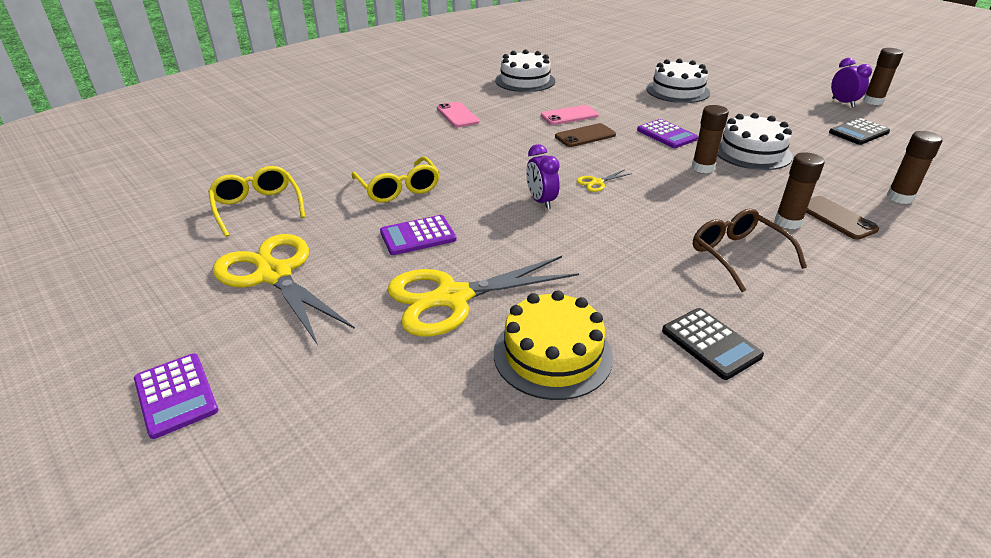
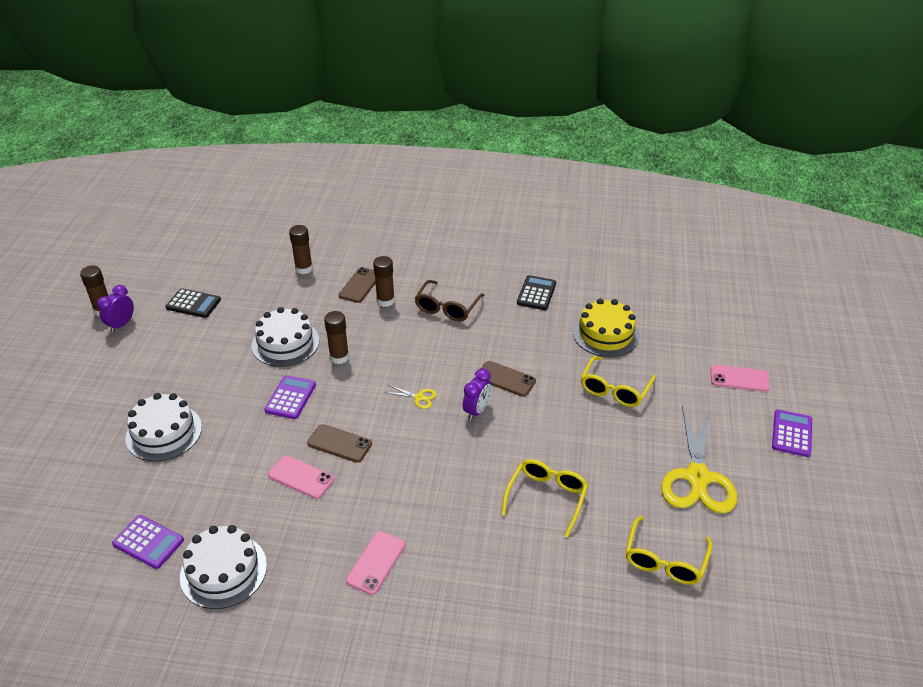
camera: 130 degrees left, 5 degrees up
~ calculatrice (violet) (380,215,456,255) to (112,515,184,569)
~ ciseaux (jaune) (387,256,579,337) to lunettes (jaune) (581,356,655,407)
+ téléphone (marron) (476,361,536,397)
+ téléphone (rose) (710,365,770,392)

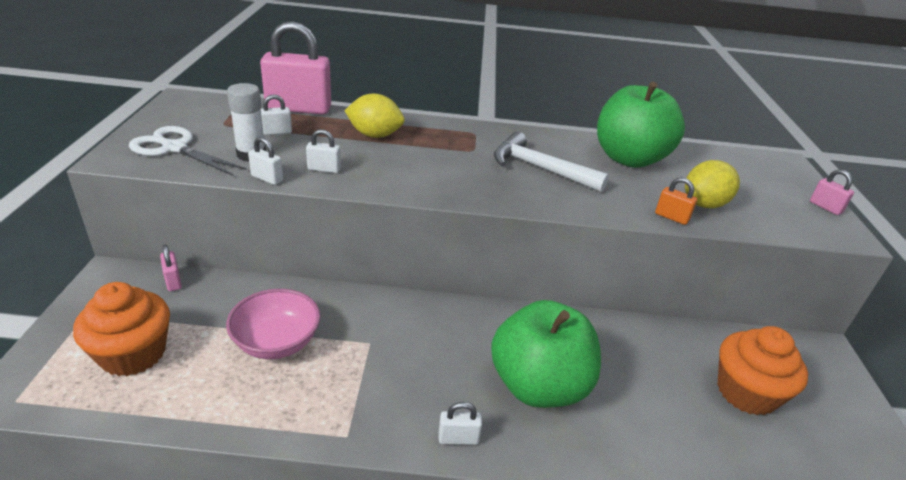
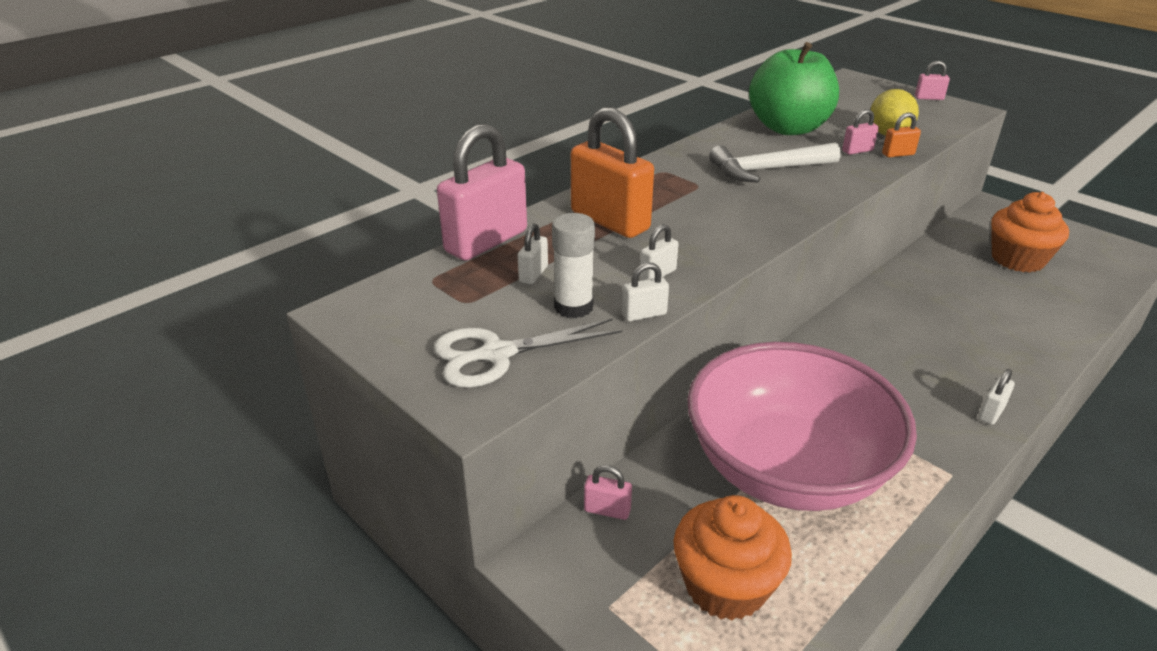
camera: 45 degrees left, 0 degrees up
~ citron (jaune) (344,93,405,138) to cadenas (orange) (571,107,654,238)
~ bol (rose) (226,289,320,359) = (687,342,917,511) x1.97
- pomme (vert) (491,300,601,408)
+ cadenas (rose) (842,109,879,155)

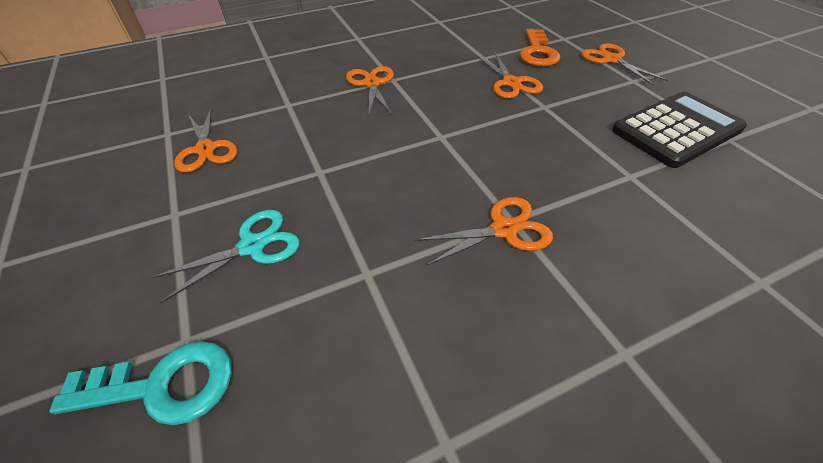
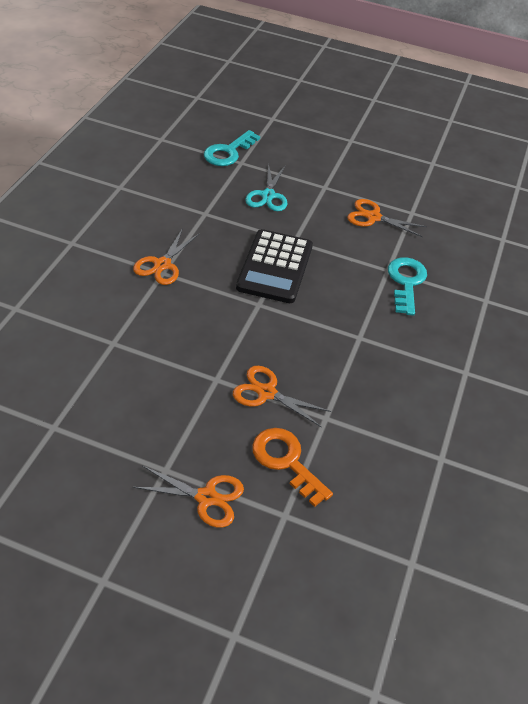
camera: 130 degrees right, 0 degrees up
- ciseaux (orange) (346,66,394,115)
~ calculatrice (noir) (612,92,747,168) to (236,229,313,303)
+ clé (turquoise) (388,257,427,316)

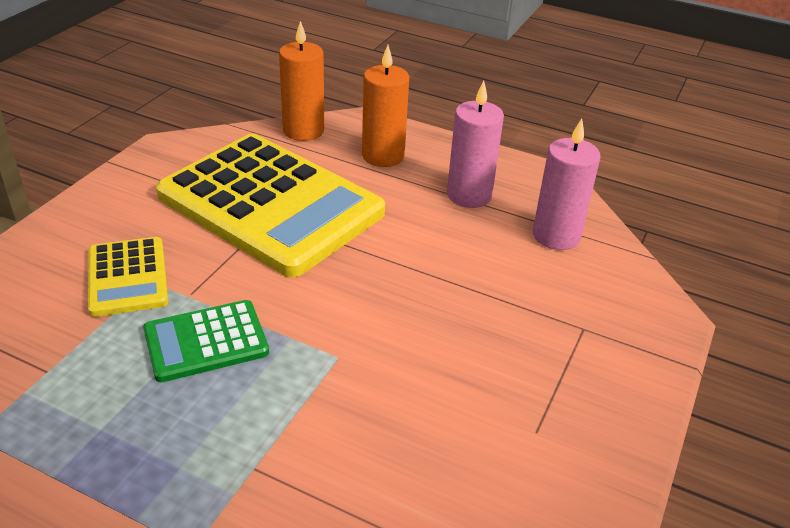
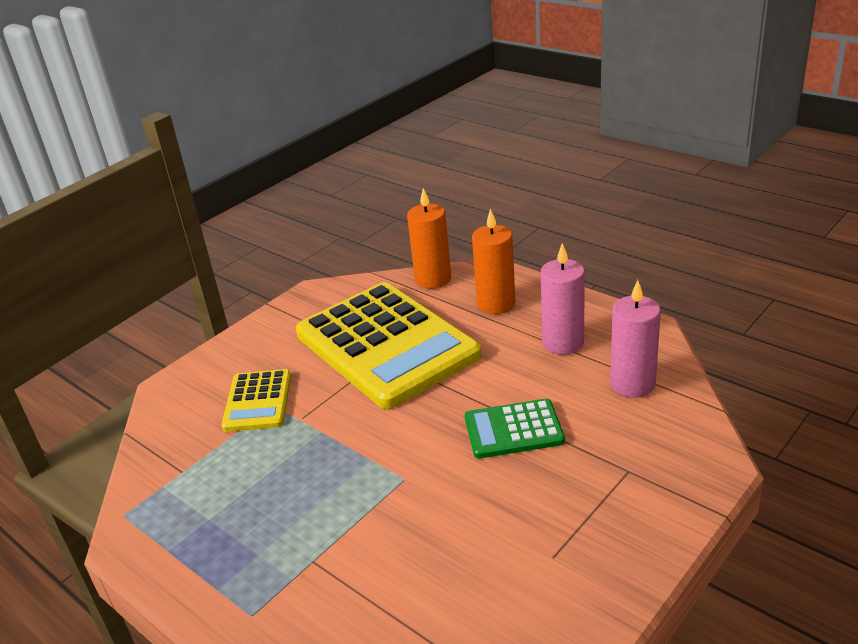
camera: 20 degrees right, 5 degrees down
~ calculatrice (vert) (143,300,269,382) to (465,399,565,458)

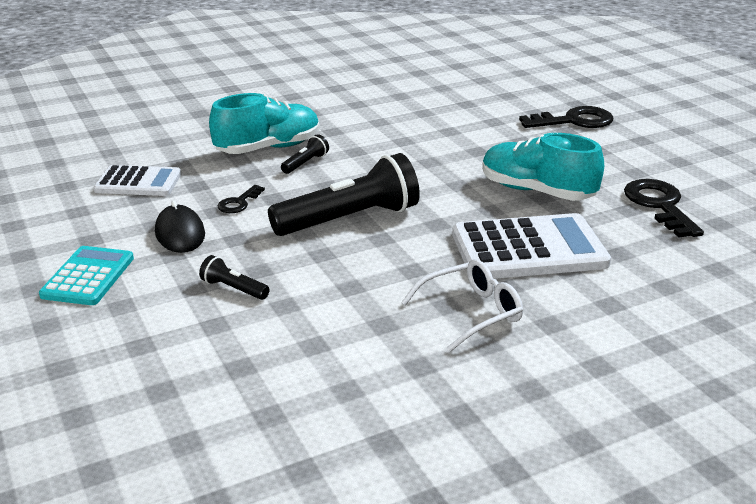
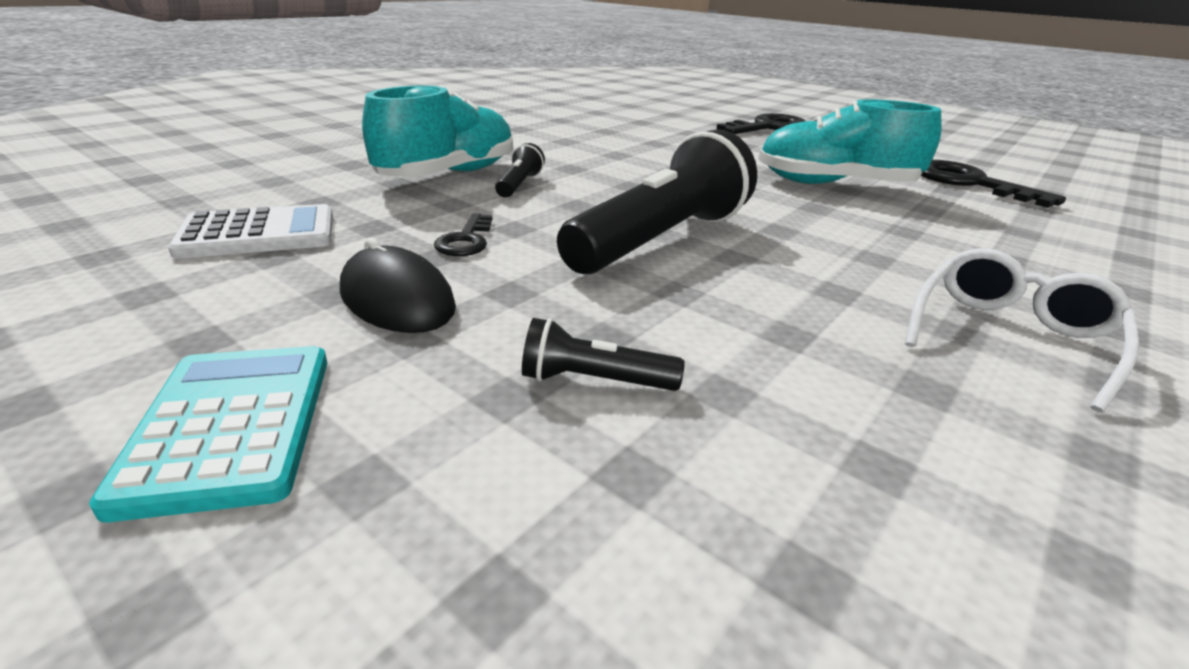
camera: 25 degrees left, 0 degrees up
- calculatrice (blanc) (452,213,611,279)

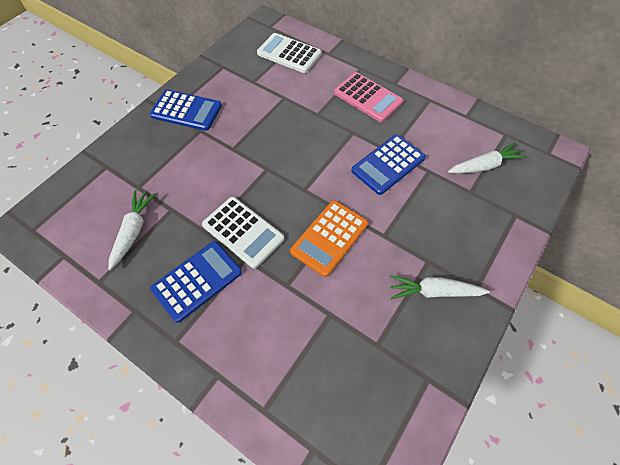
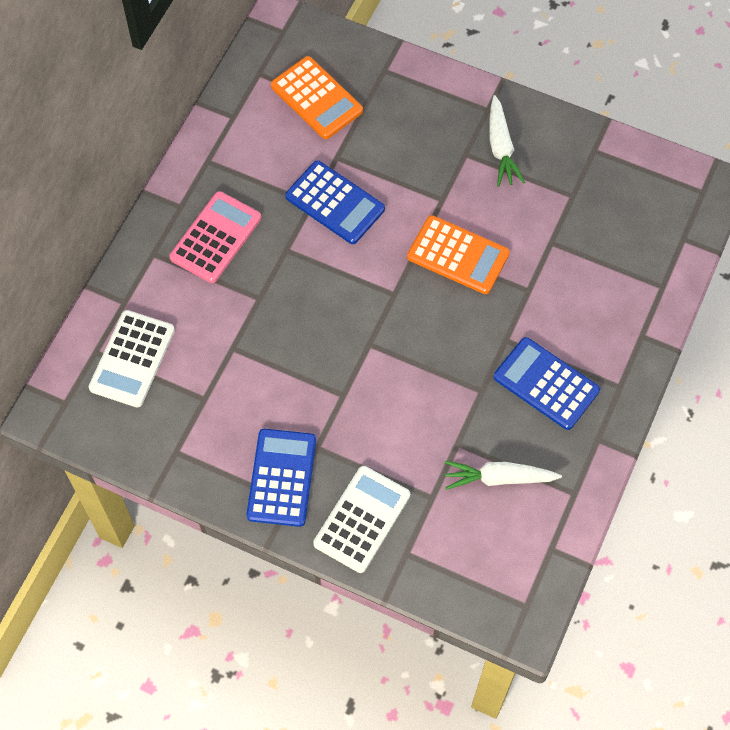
camera: 100 degrees left, 5 degrees up
~ carotte (blanc) (448,142,527,174) to calculatrice (orange) (271,56,363,139)
~ calculatrice (blanc) (202,197,284,268) to (313,466,410,573)

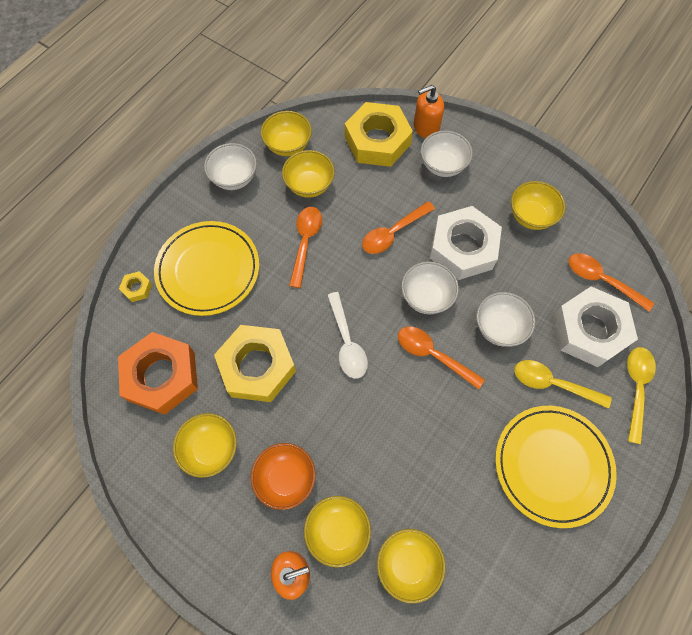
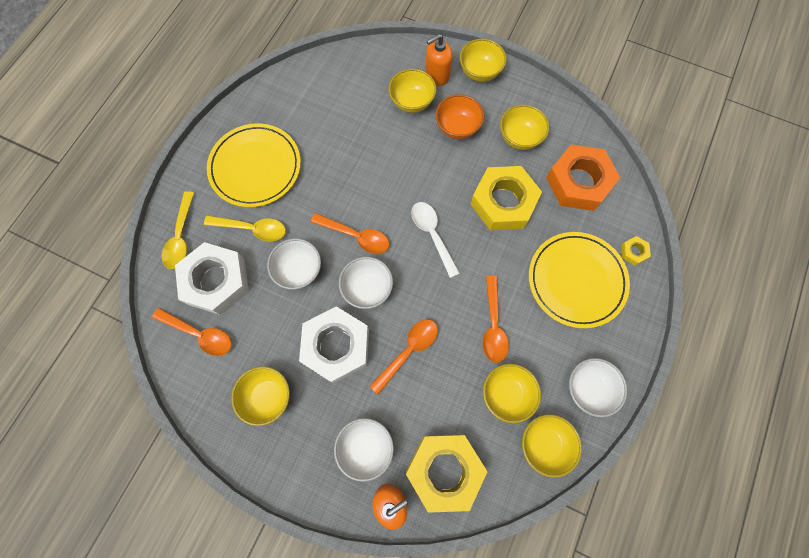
camera: 170 degrees right, 5 degrees up
~ bol (jaune) (377,529,445,603) to (460,39,507,82)

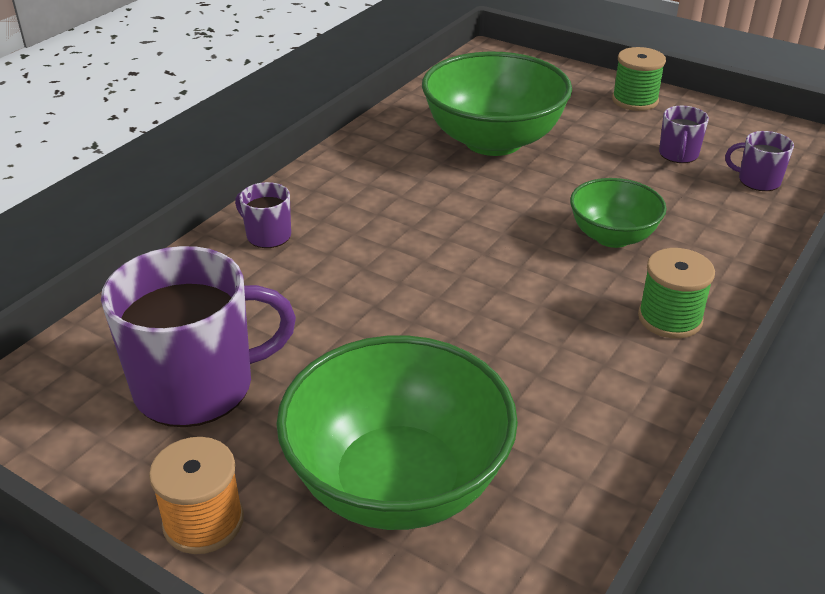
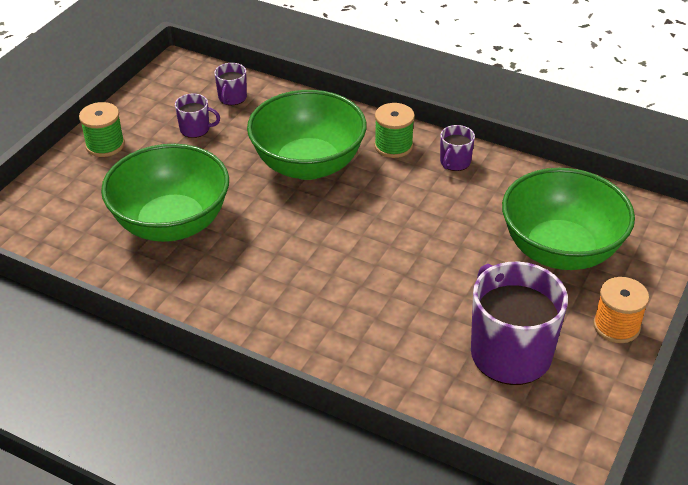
camera: 95 degrees left, 5 degrees up
~ bol (vert) (570,178,667,248) = (247,90,367,180) x1.80
~ tasse (violet) (235,182,291,248) to (440,125,475,171)

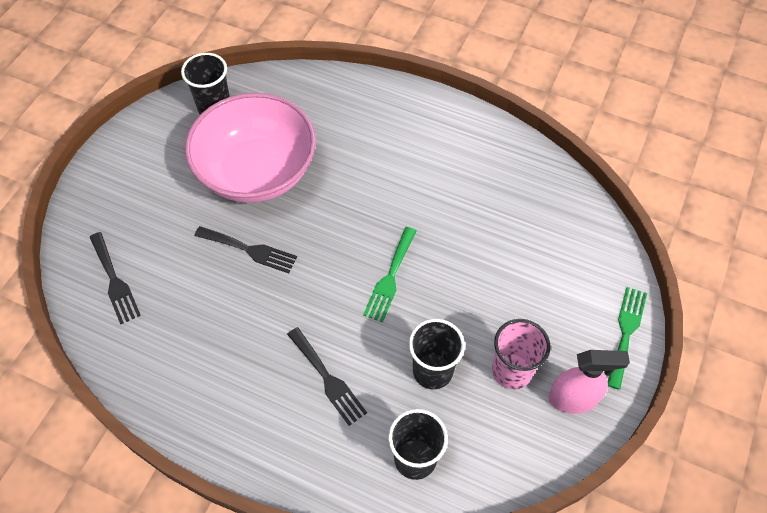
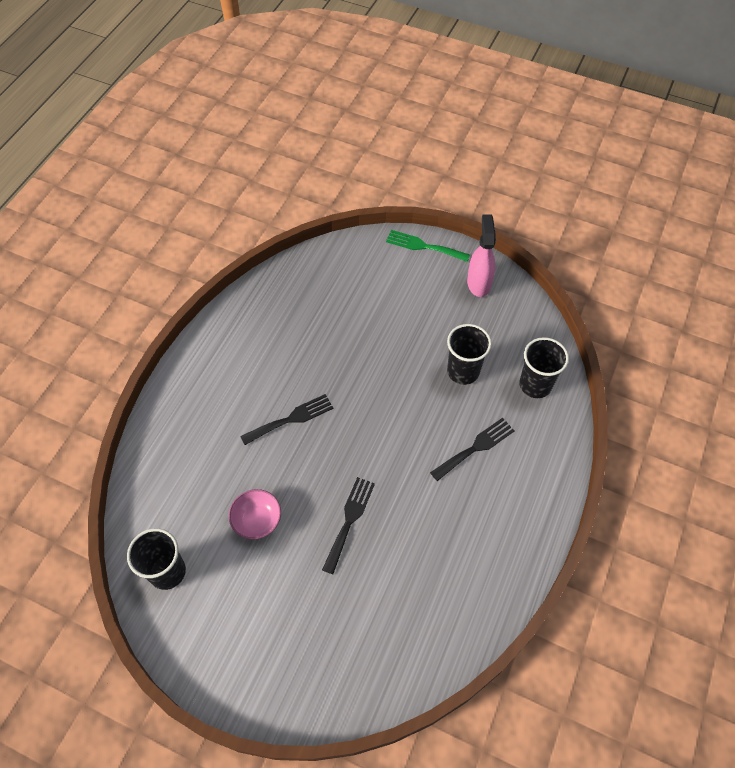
camera: 90 degrees left, 0 degrees up
~ bol (rose) (185,93,316,203) = (229,489,281,539) x0.41
- fourchette (vert) (363,227,416,322)
~ fourchette (noir) (90,232,141,324) to (240,394,333,445)
- gobelet (rose) (492,319,550,390)

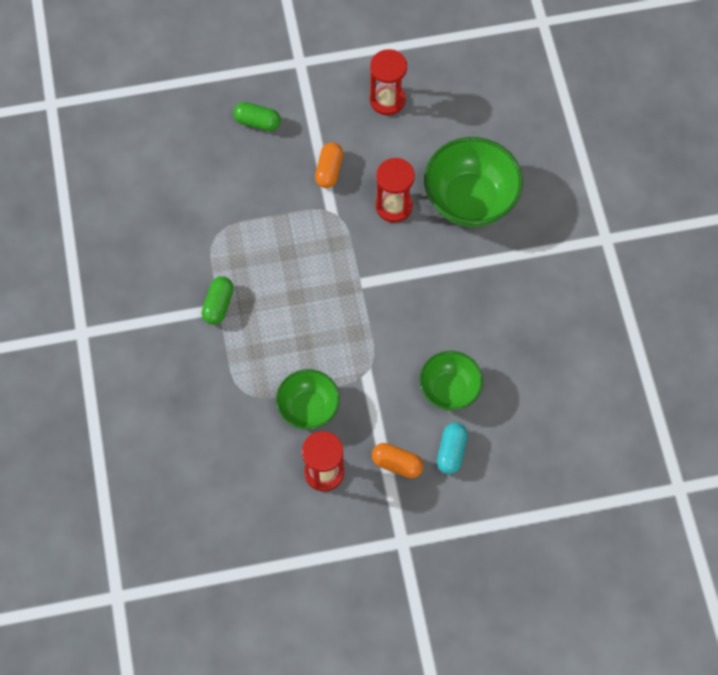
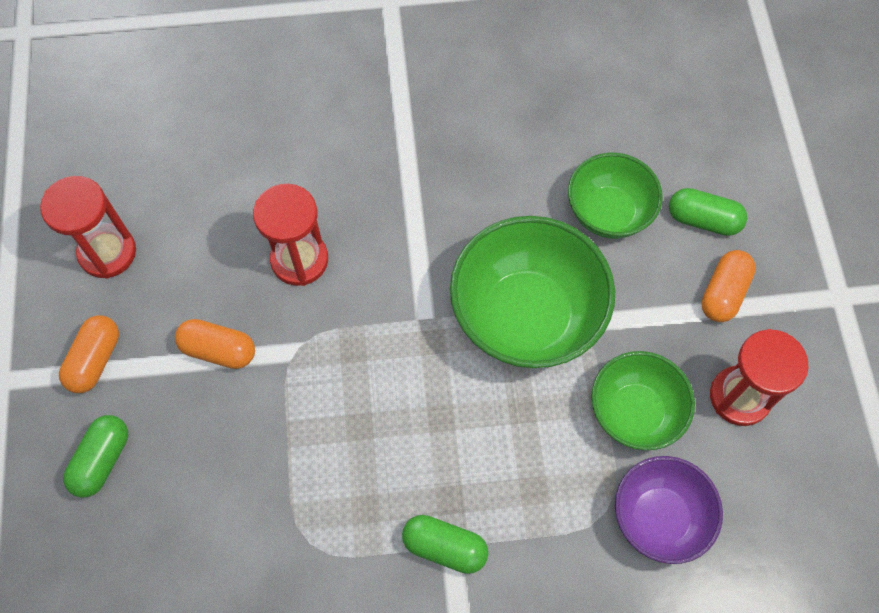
camera: 85 degrees left, 0 degrees up
~ bol (vert) (424,137,523,227) to (450,216,615,368)
~ gélule (turquoise) (437,422,468,474) to gélule (vert) (669,188,747,236)
+ gélule (orange) (59,315,119,393)
+ bol (violet) (615,456,723,564)

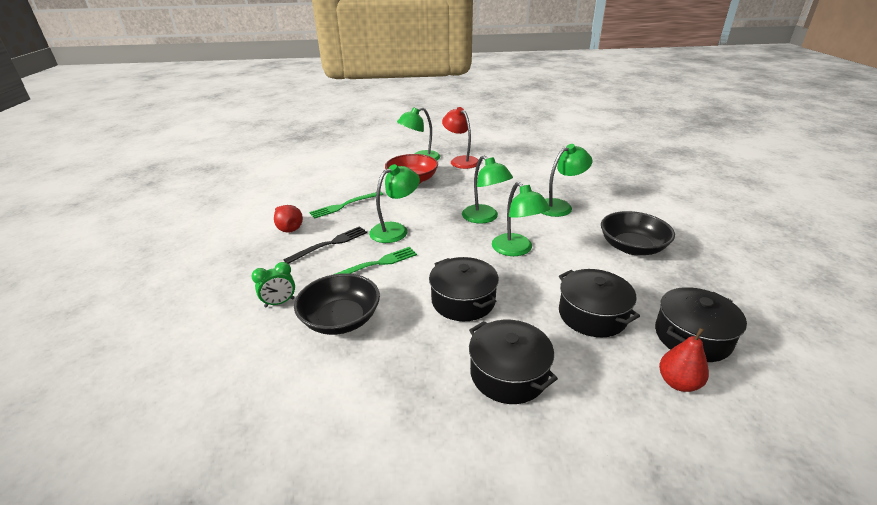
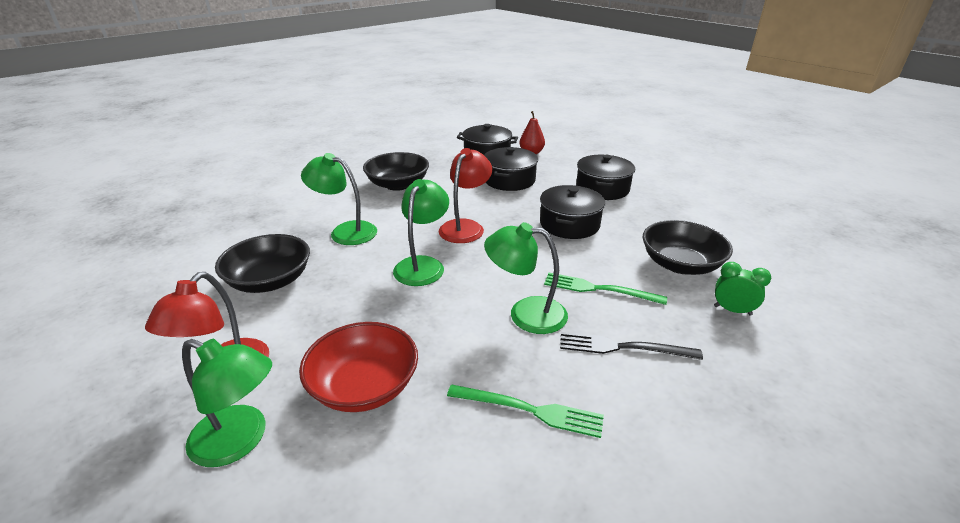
camera: 130 degrees left, 0 degrees up
~ lampe (vert) (492,182,550,256) to lampe (rouge) (439,148,492,243)
- poire (rouge) (274,205,303,233)
+ bol (noir) (215,234,310,293)

